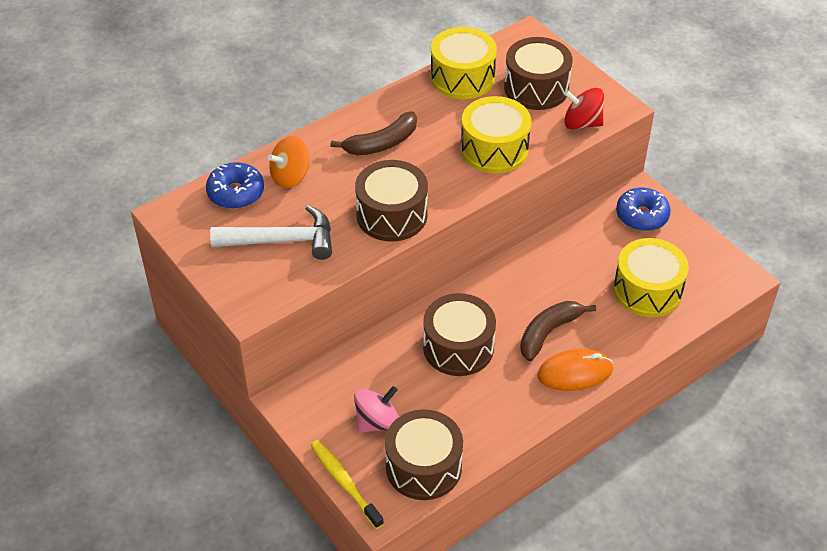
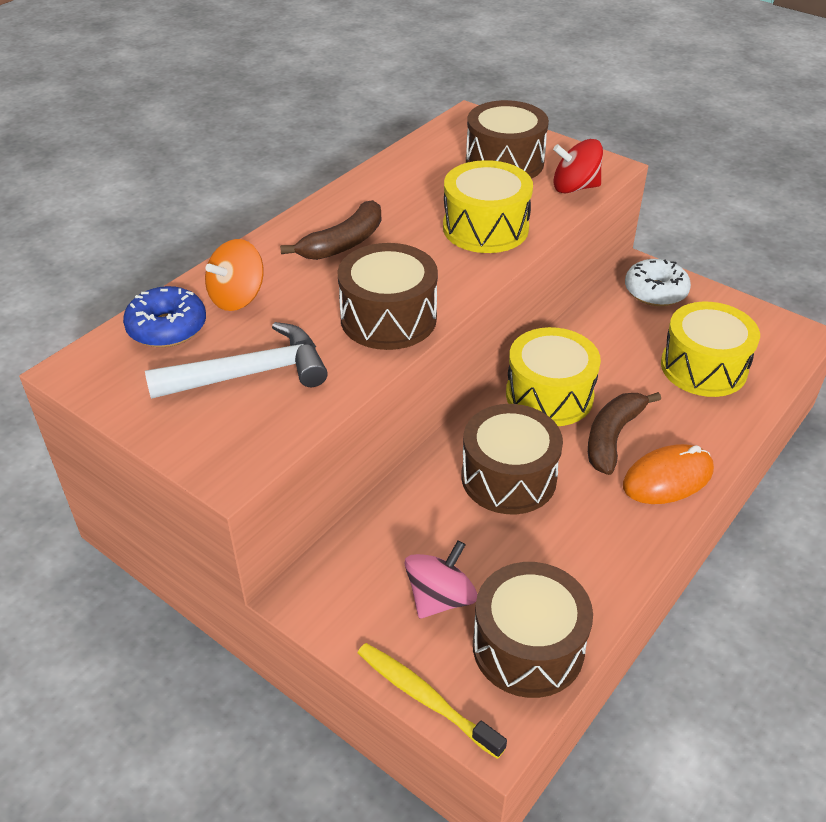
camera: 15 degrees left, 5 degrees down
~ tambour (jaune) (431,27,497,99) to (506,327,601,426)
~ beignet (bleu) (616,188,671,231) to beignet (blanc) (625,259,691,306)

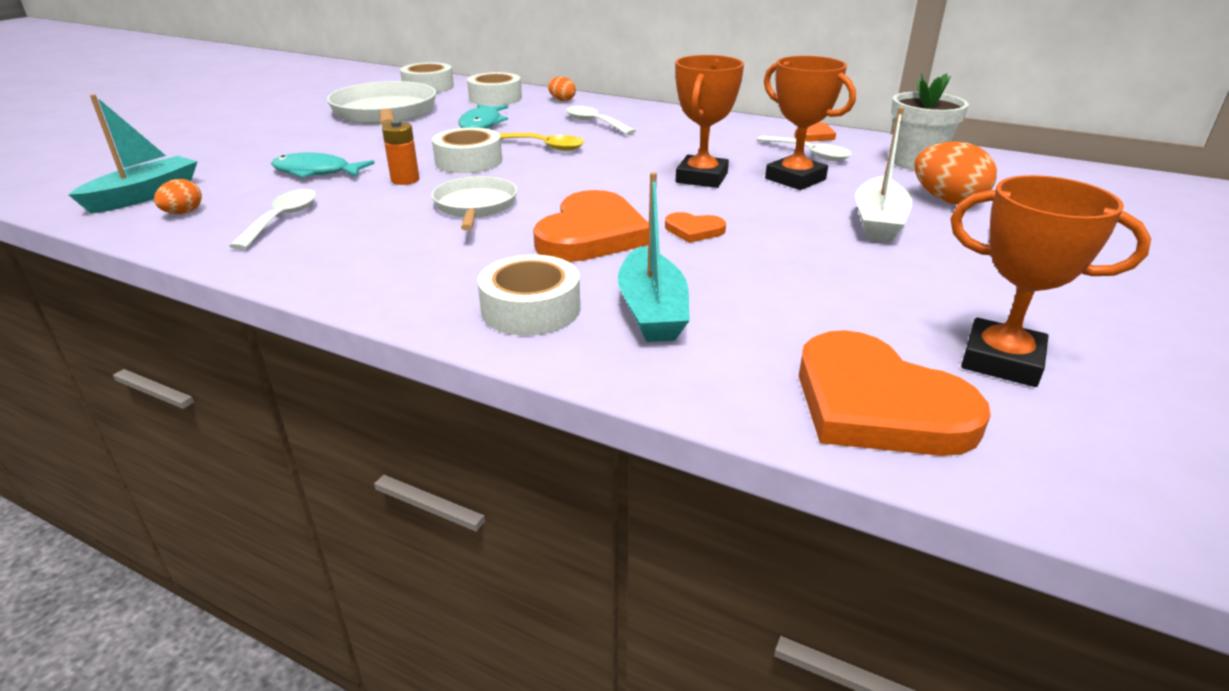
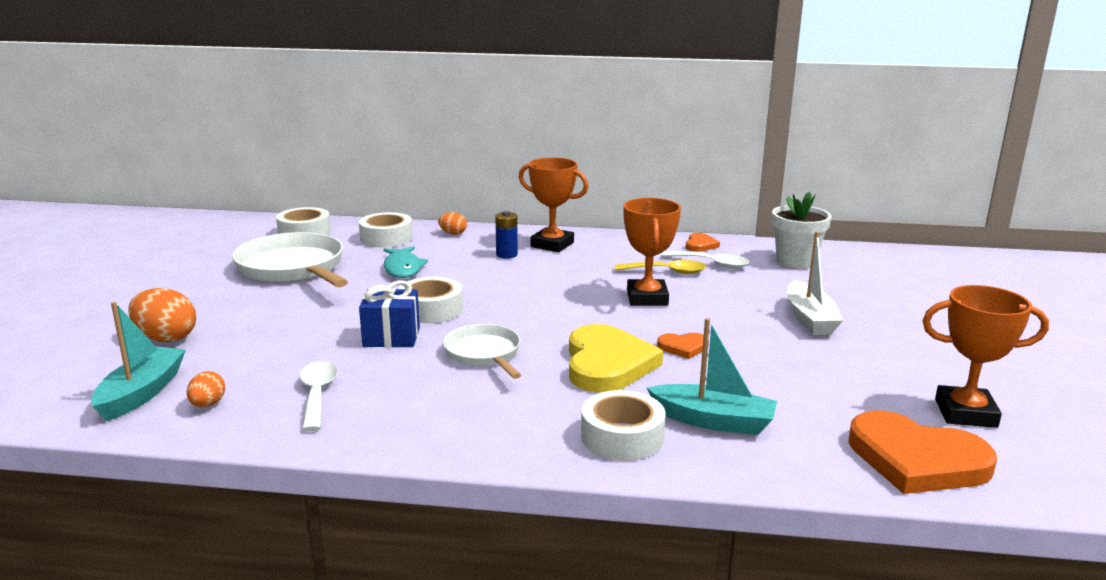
camera: 20 degrees left, 10 degrees down
~ trophée (orange) (764,56,856,190) to (519,157,588,252)
~ cuillère (blanc) (566,106,636,135) to pile (bleu) (495,211,518,259)
~ pile (orange) (382,120,419,185) to cadeau (bleu) (359,280,420,347)
~ cuillère (jaune) (499,133,584,151) to (615,260,707,274)
~ œuf (orange) (915,142,997,204) to (128,288,196,342)
- poisson (turquoise) (271,152,375,178)
~ bateau (turquoise) (618,172,690,342) = (647,318,777,435) 45 degrees counterclockwise
~ cœur (orange) (533,190,649,262) to cœur (jaune) (569,324,663,393)

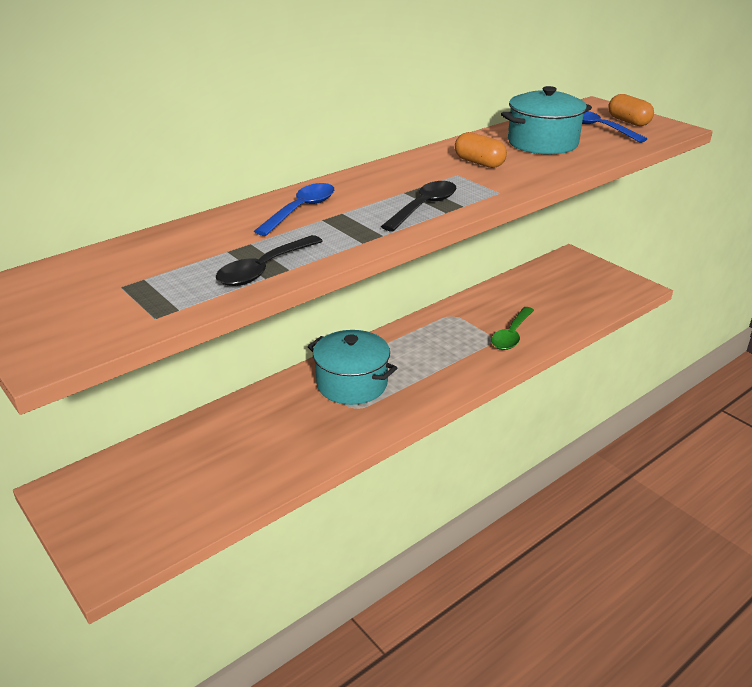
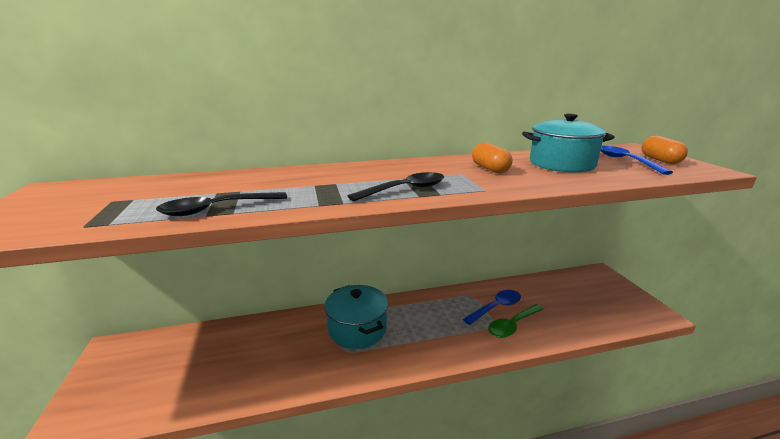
camera: 25 degrees right, 10 degrees down
~ cuillère (bleu) (254,183,334,236) to (463,290,521,325)

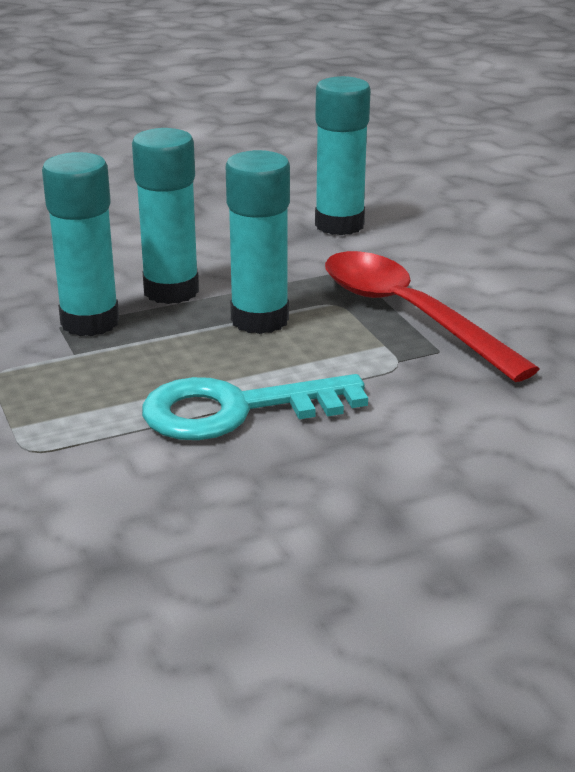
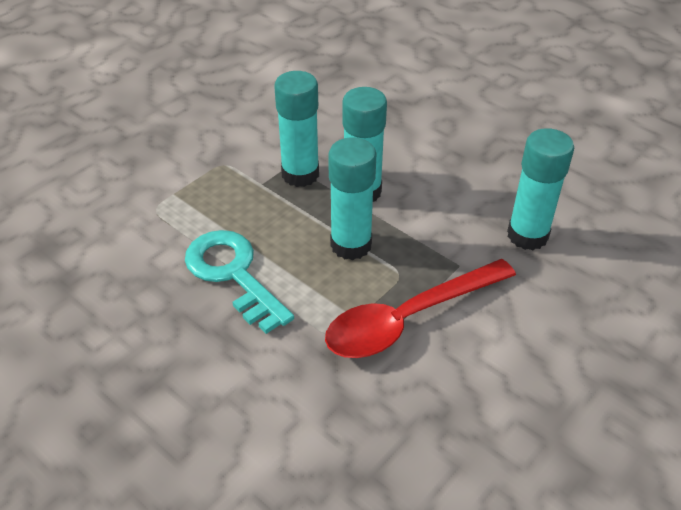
camera: 65 degrees right, 15 degrees up
~ cuillère (rouge) (325,251,539,382) = (325,259,516,358) 150 degrees counterclockwise

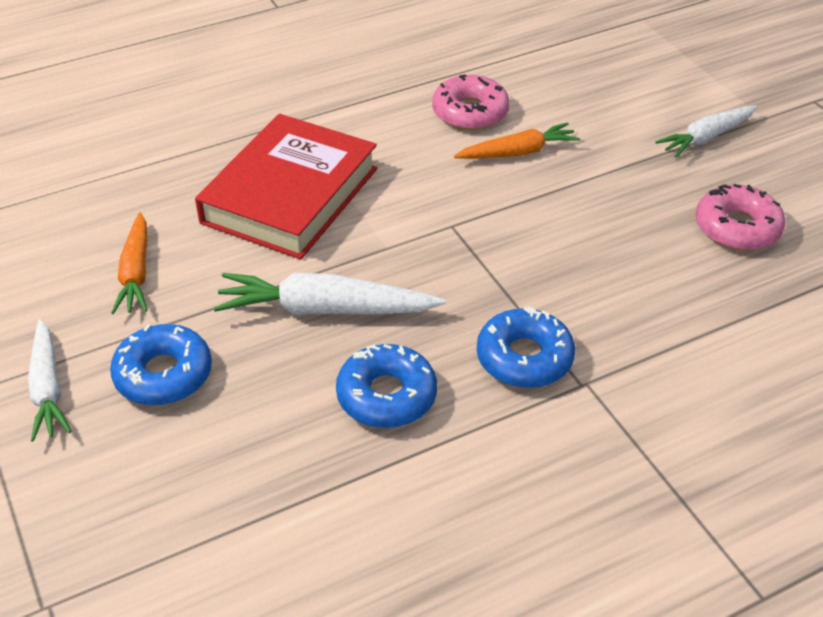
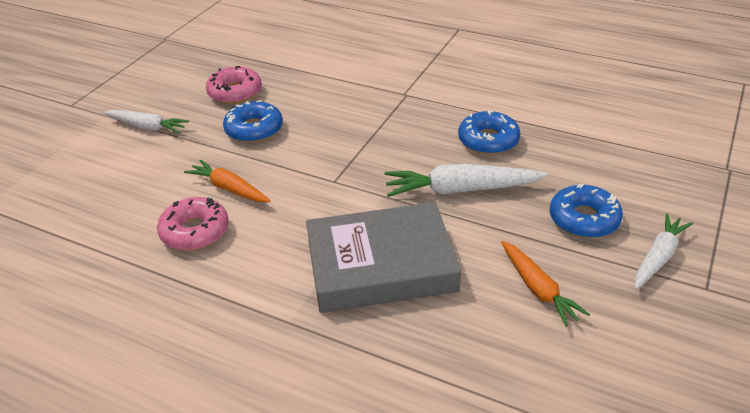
camera: 125 degrees left, 5 degrees down
~ livre (rouge) (195,114,377,259) to livre (gris) (306,202,461,313)
~ carotte (orange) (111,212,147,314) = (501,241,590,327) 105 degrees clockwise
~ carotte (blanc) (214,273,446,315) = (385,164,548,197) 120 degrees clockwise
~ beignet (bleu) (477,307,575,388) to (223,100,283,143)

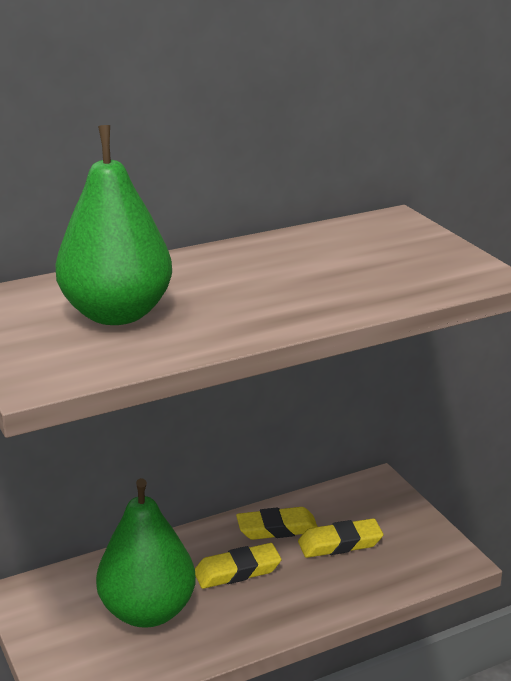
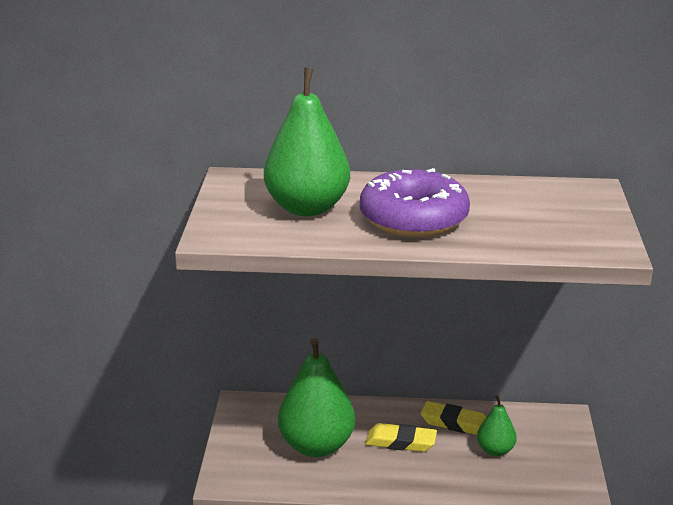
camera: 30 degrees right, 0 degrees up
~ gomme (jaune) (298,518,383,558) to poire (vert) (477,395,517,456)
+ beignet (violet) (360,168,470,237)

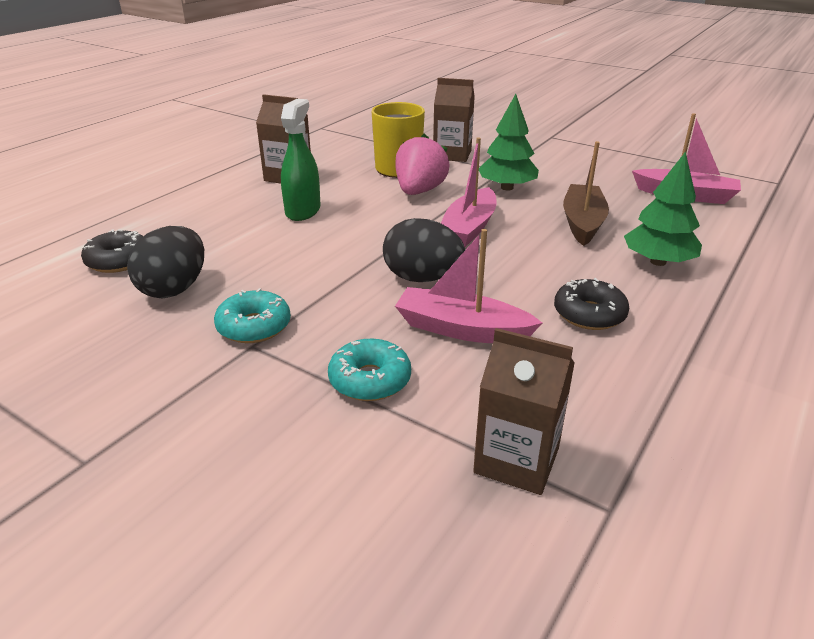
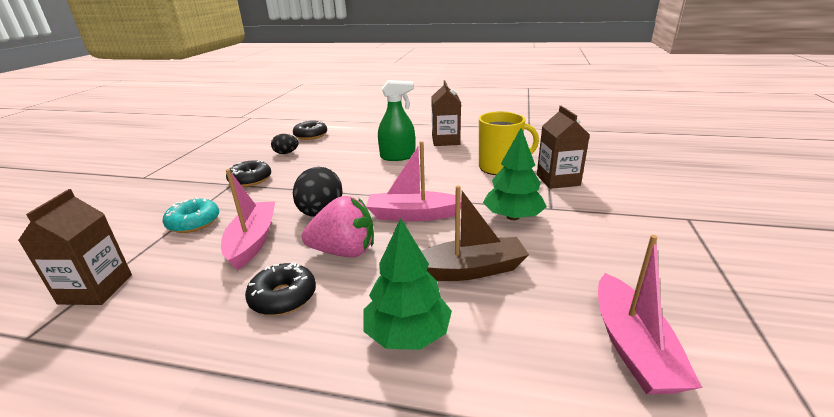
camera: 70 degrees right, 5 degrees down
~ fraise (rose) (395,134,449,195) to (302,196,374,257)
~ œuf (noir) (127,226,204,298) = (271,134,299,154) x0.57
~ beignet (turquoise) (214,288,291,343) to beignet (noir) (226,160,271,187)

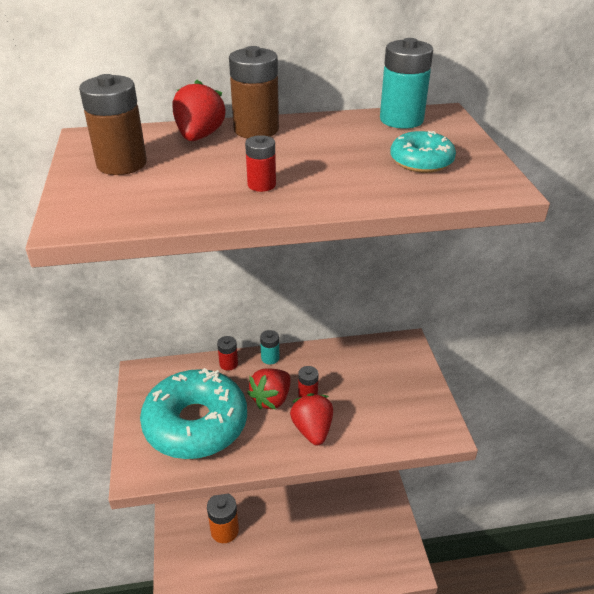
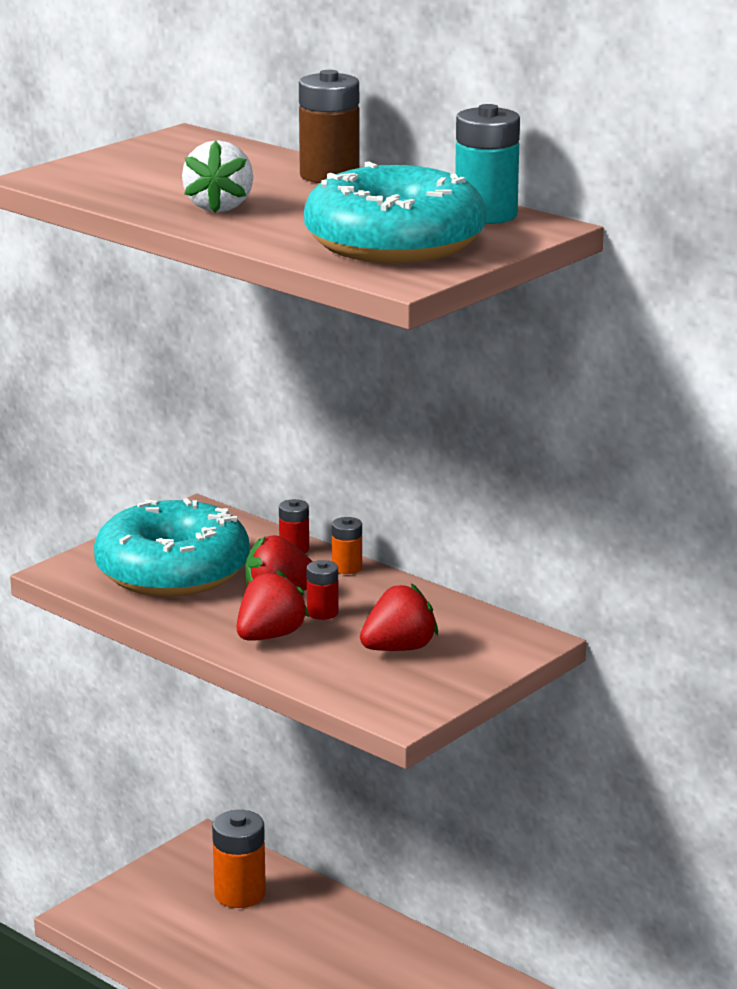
camera: 50 degrees right, 15 degrees down
- pile (marron) (79,74,147,175)
~ fraise (rouge) (172,80,226,141) to (360,584,438,651)
~ beignet (turquoise) (390,131,456,173) = (304,161,486,263) x2.15
~ pile (rouge) (245,135,276,192) to fraise (blanc) (182,140,253,213)
~ pile (turquoise) (260,330,280,364) to pile (orange) (332,517,362,574)

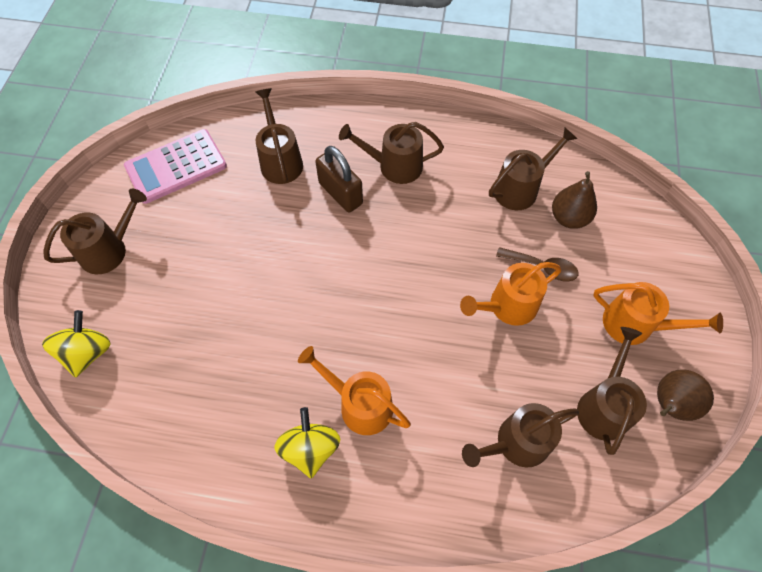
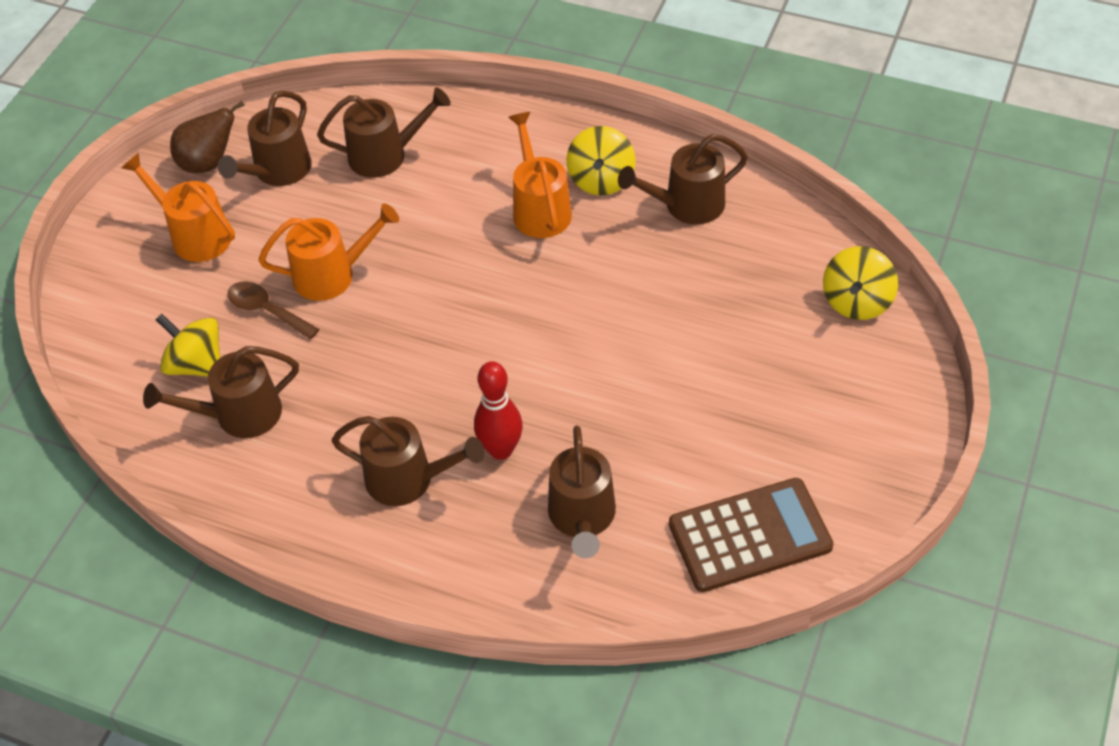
camera: 165 degrees left, 10 degrees down
~ calculatrice (rose) (124,129,227,204) to calculatrice (marron) (669,478,834,592)
~ cadenas (marron) (315,146,363,212) to quille (rouge) (474,361,523,460)
~ poire (marron) (552,171,597,229) to toupie (jaune) (155,313,220,377)
~ arrosoir (marron) (43,189,147,274) to (618,134,748,225)
~ arrosoir (orange) (298,346,411,435) = (508,112,572,238) 150 degrees counterclockwise

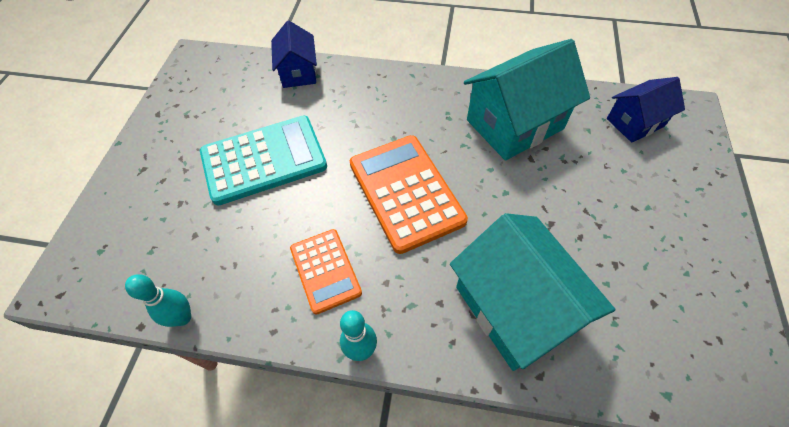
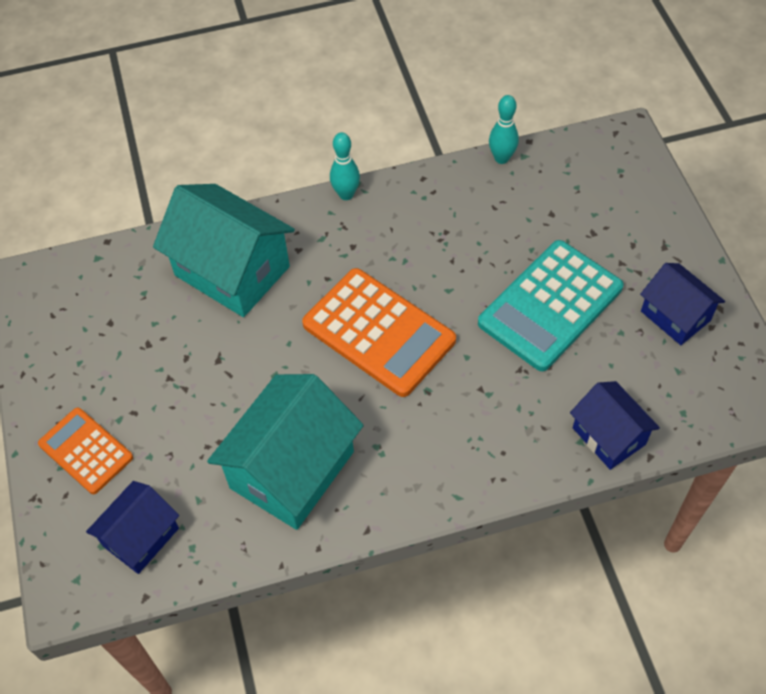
camera: 155 degrees right, 0 degrees up
~ calculatrice (orange) (290,229,362,315) to (38,408,133,494)
+ maison (bleu) (640,263,725,345)

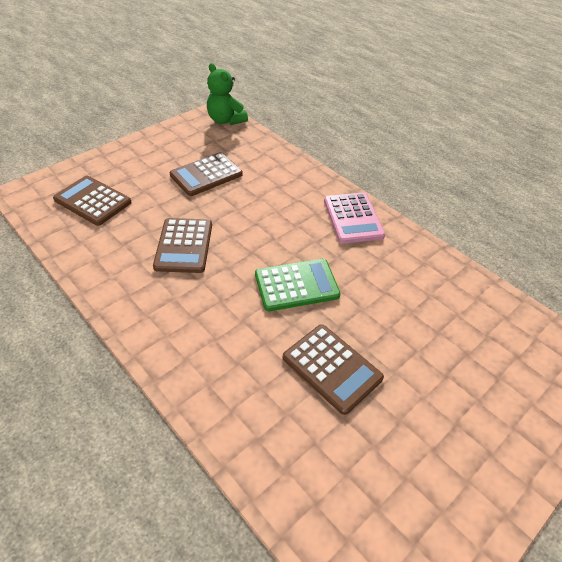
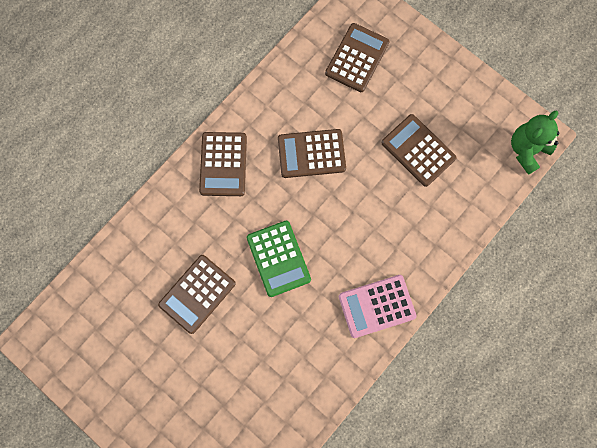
camera: 85 degrees right, 30 degrees up
+ calculatrice (marron) (199,132,247,196)

